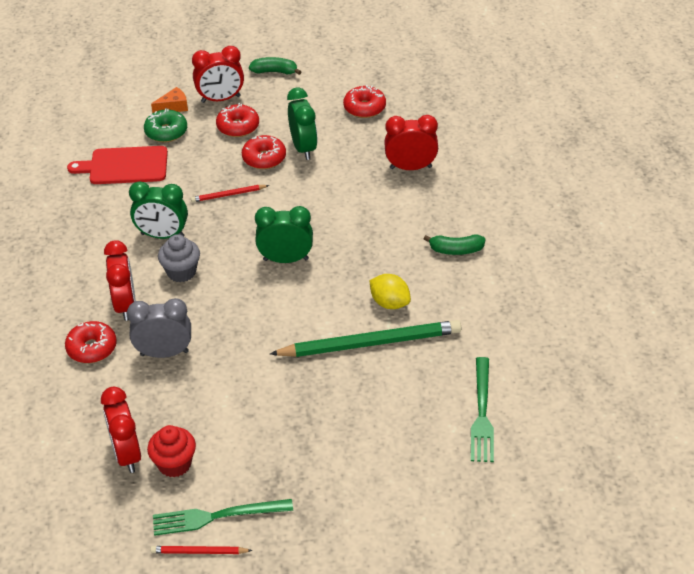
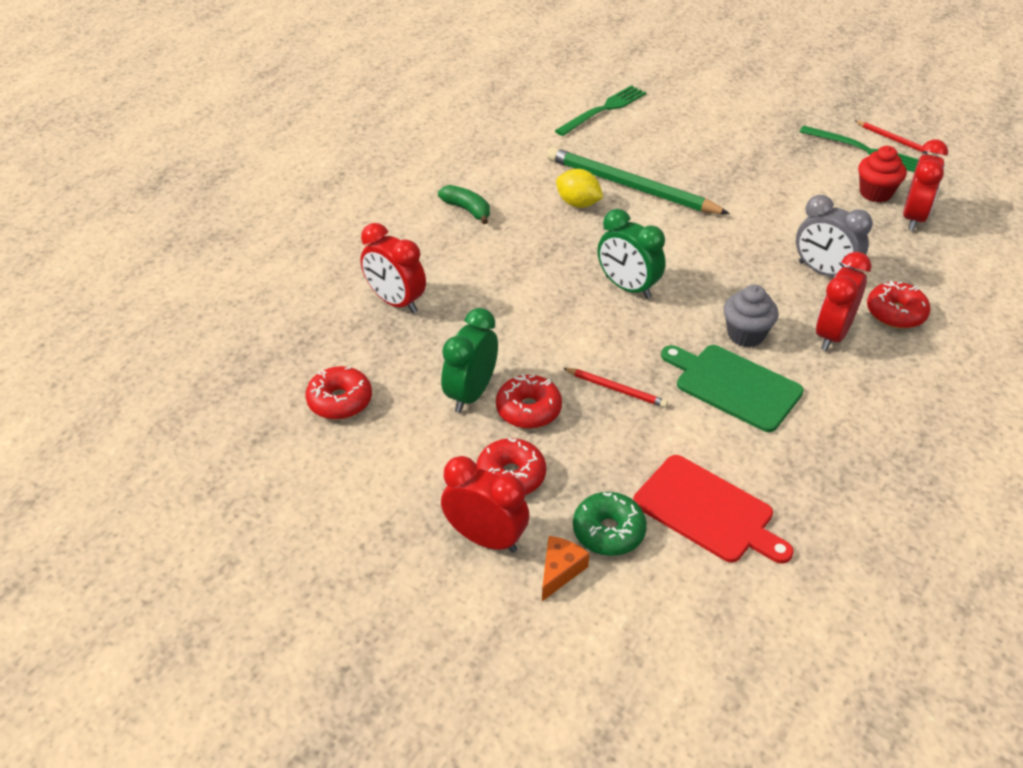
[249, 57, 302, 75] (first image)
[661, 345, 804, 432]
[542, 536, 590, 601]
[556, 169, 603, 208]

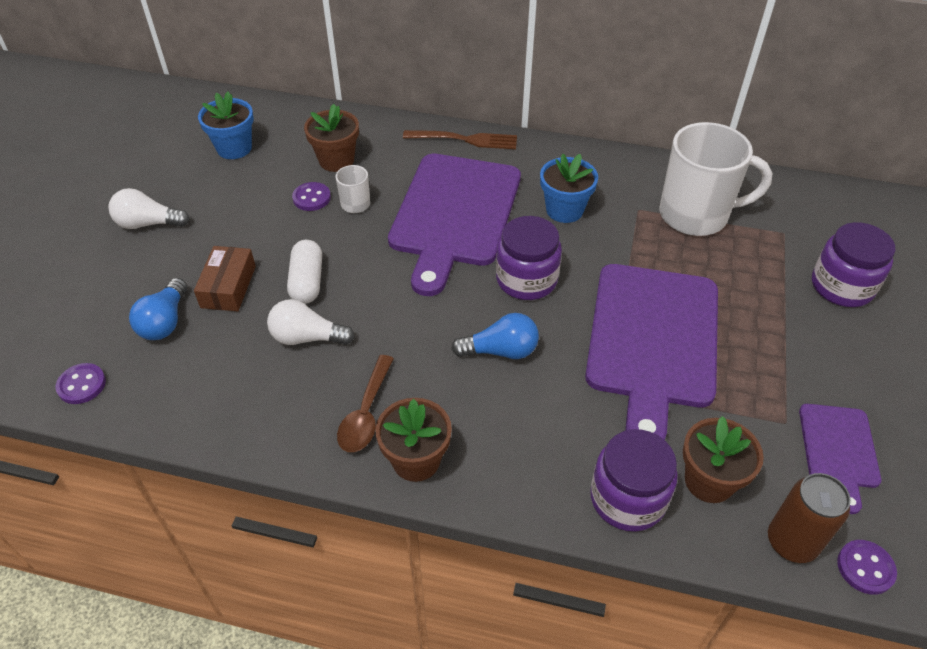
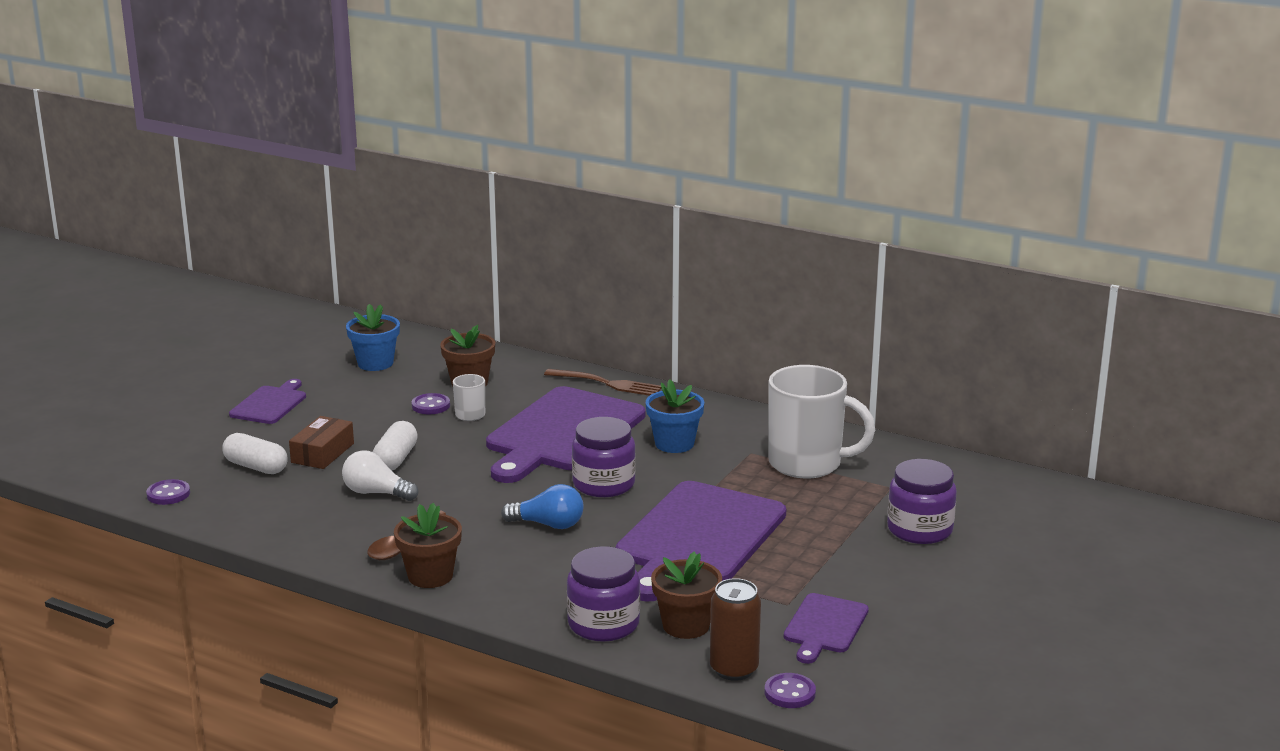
[229, 379, 306, 424]
[222, 433, 288, 474]

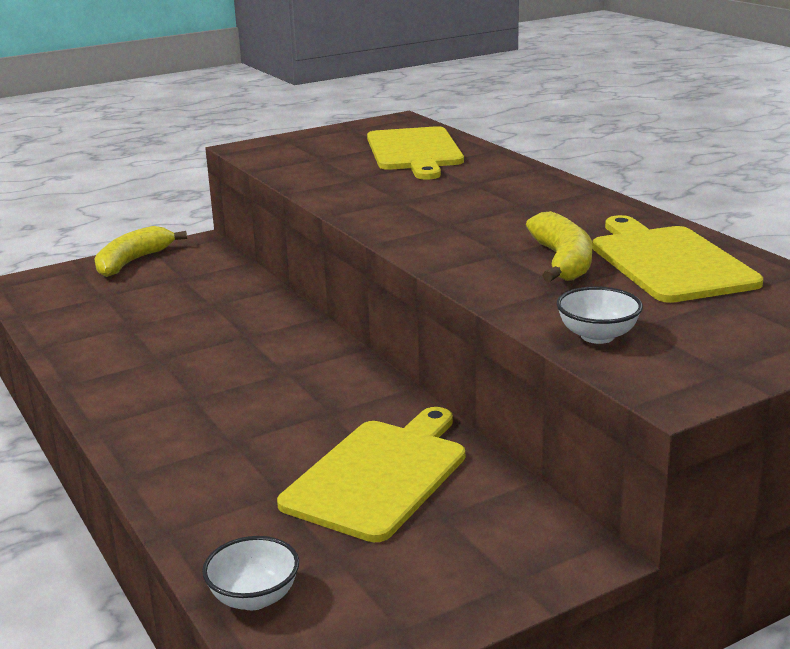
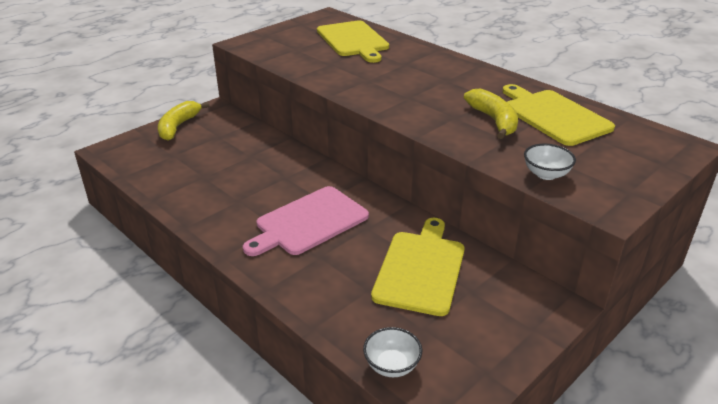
[243, 186, 369, 256]

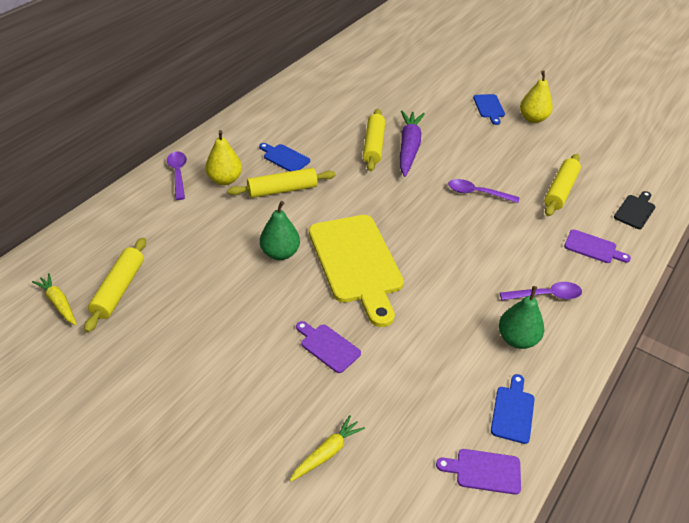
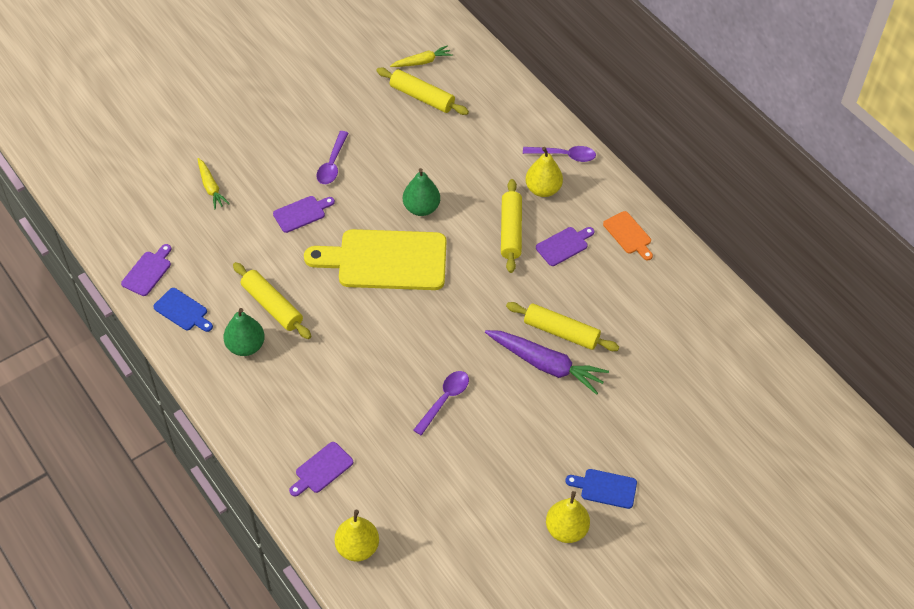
[603, 211, 653, 260]
[316, 131, 348, 184]
[233, 262, 311, 339]
[335, 510, 379, 561]
[536, 227, 594, 266]

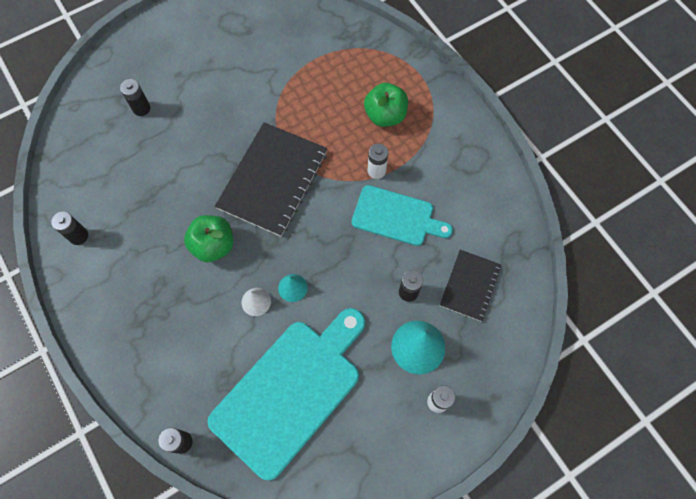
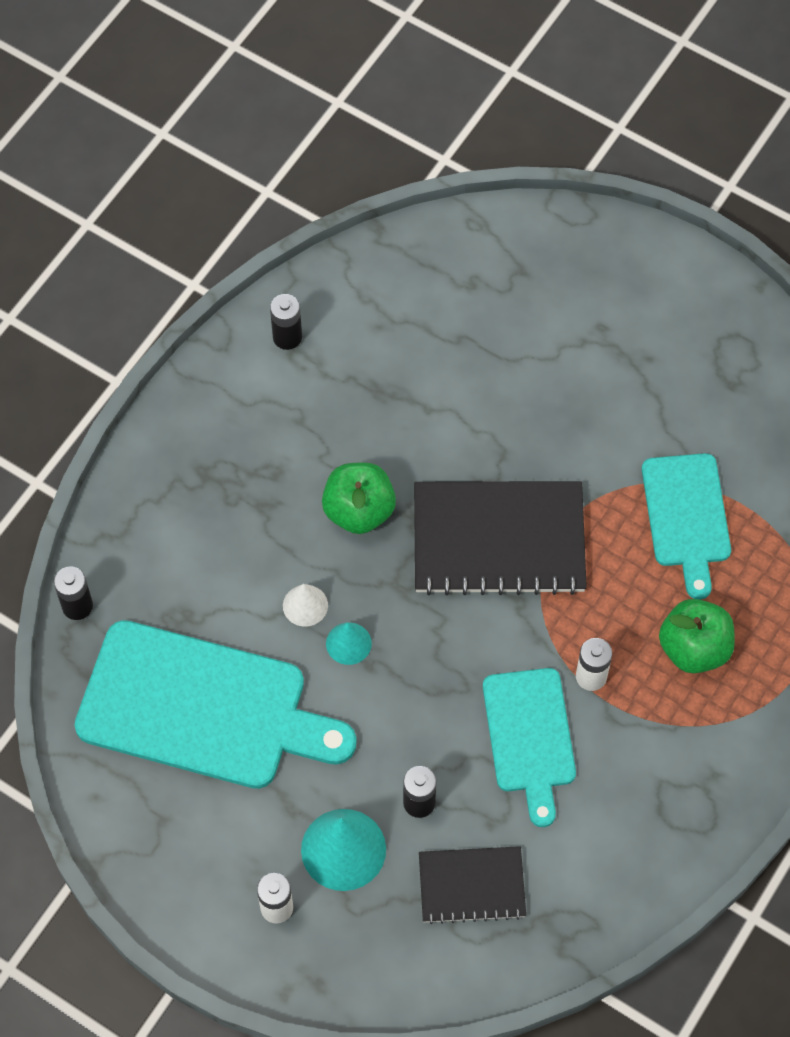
[120, 79, 150, 116] (first image)
[642, 453, 731, 600]

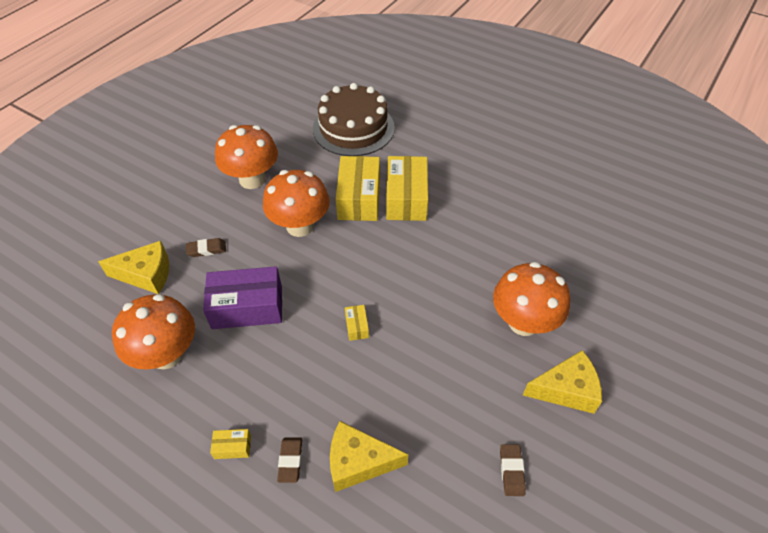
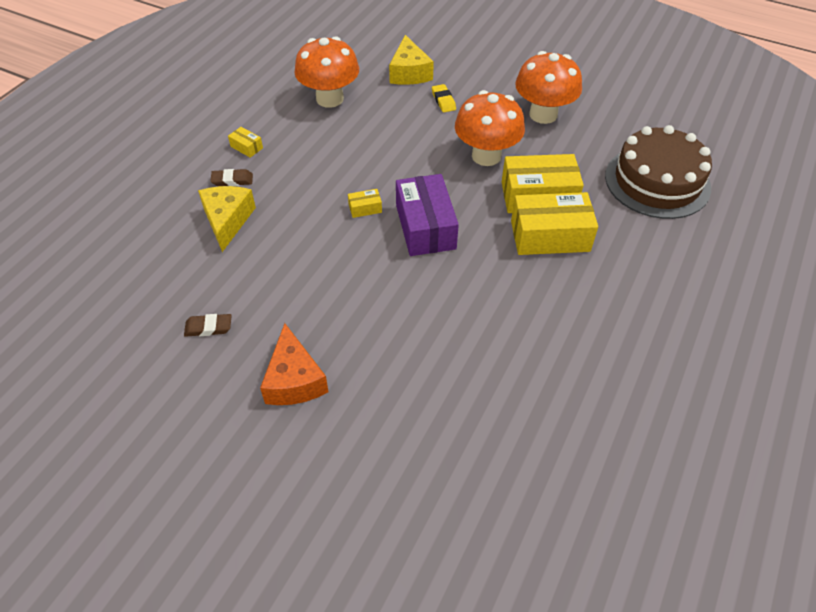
[493, 262, 570, 336] (first image)
[396, 174, 459, 256]
[432, 84, 456, 113]
[260, 323, 329, 405]
[228, 127, 263, 158]

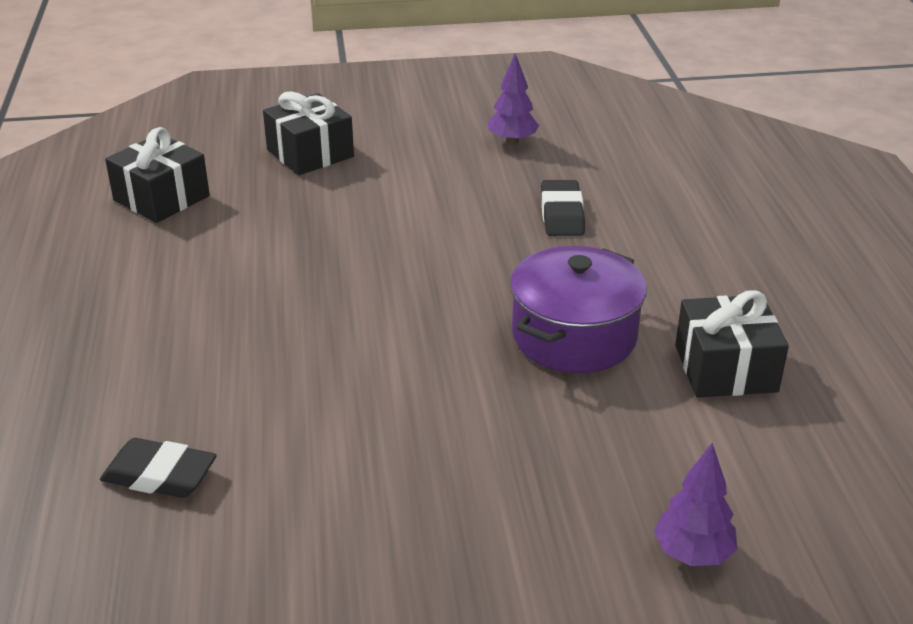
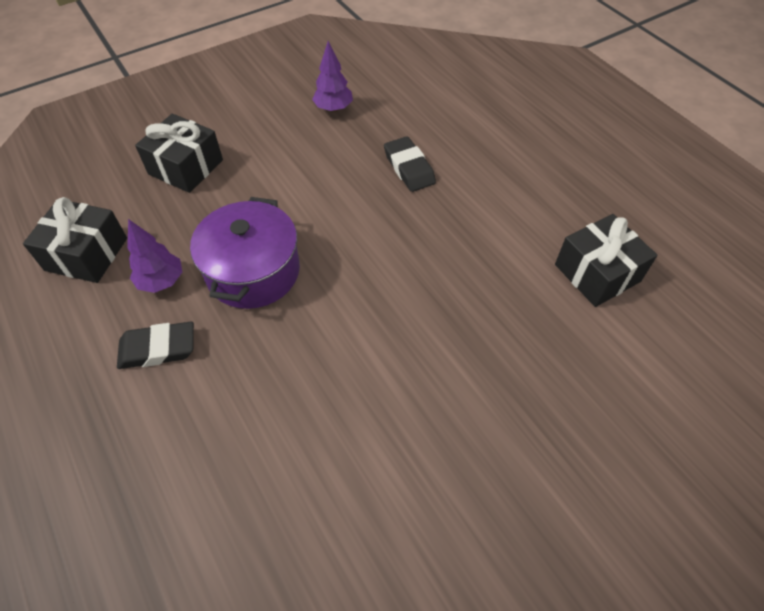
[117, 322, 194, 369]
[190, 197, 300, 309]
[127, 219, 182, 293]

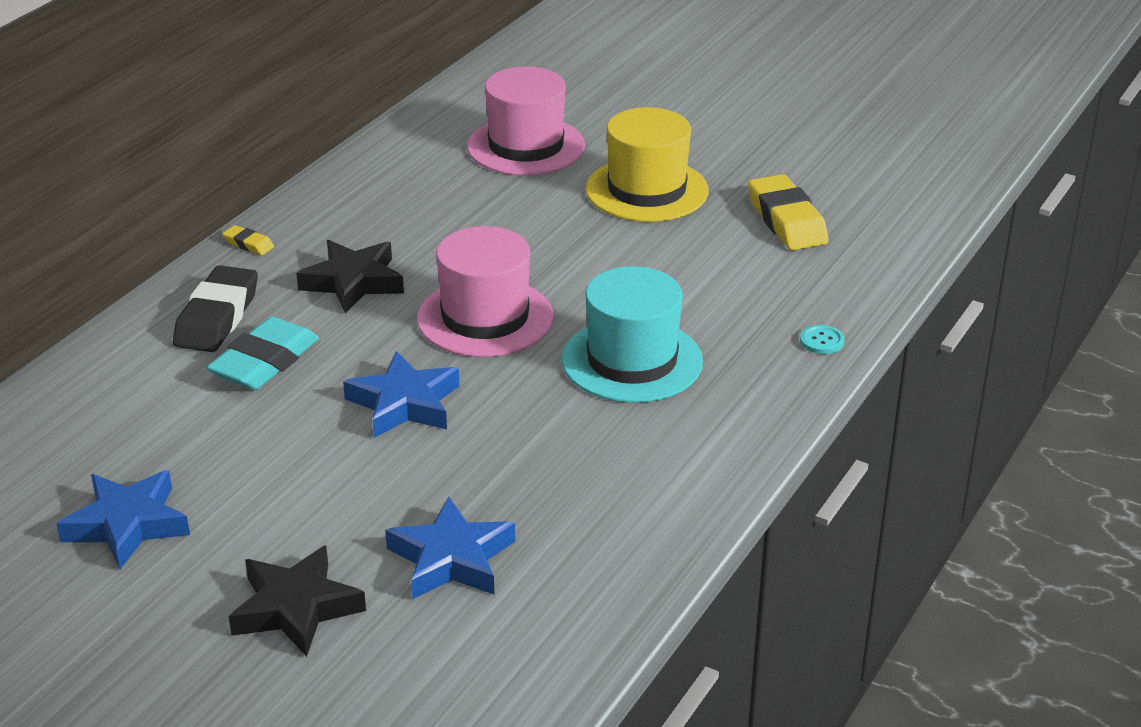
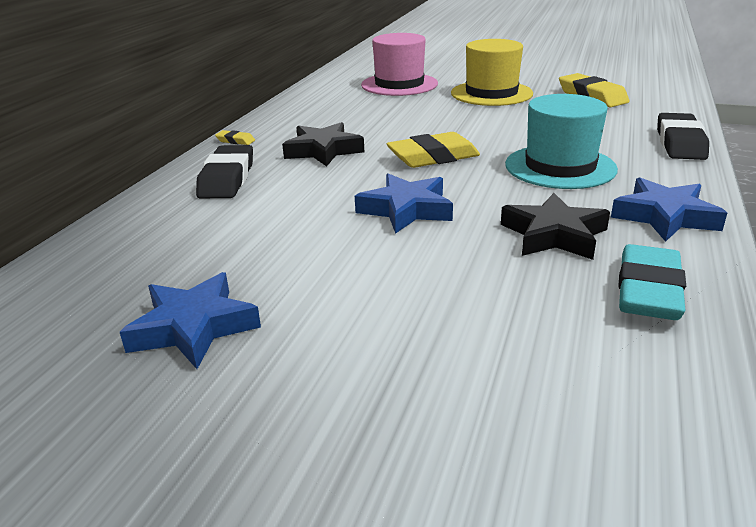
[618, 244, 686, 320]
[501, 193, 610, 260]
[611, 177, 727, 242]
[387, 132, 480, 168]
[657, 113, 709, 160]

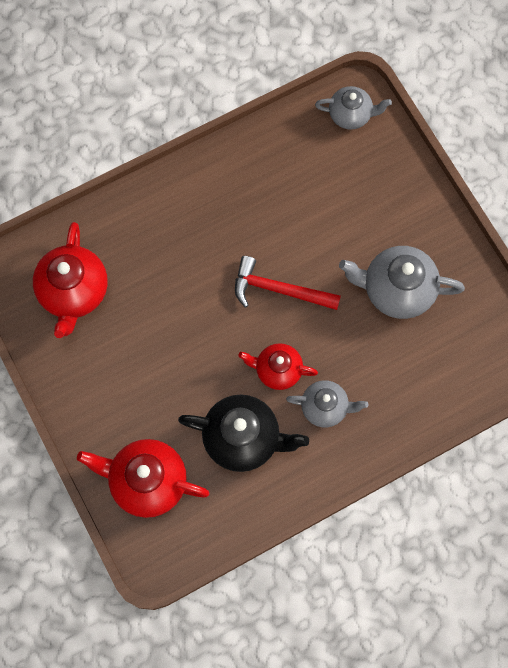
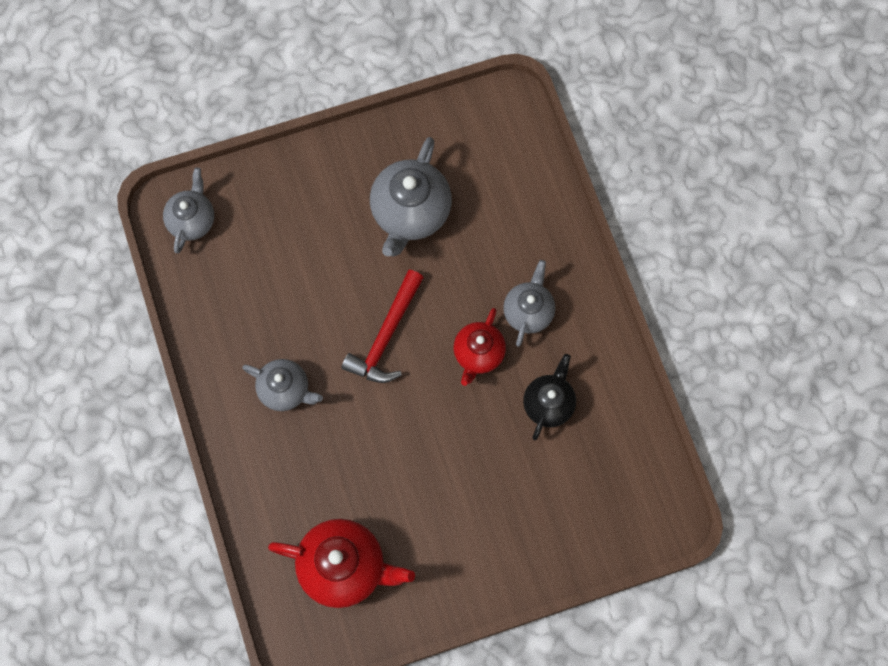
[77, 439, 210, 518] (first image)
[242, 359, 323, 411]
[523, 354, 576, 440]

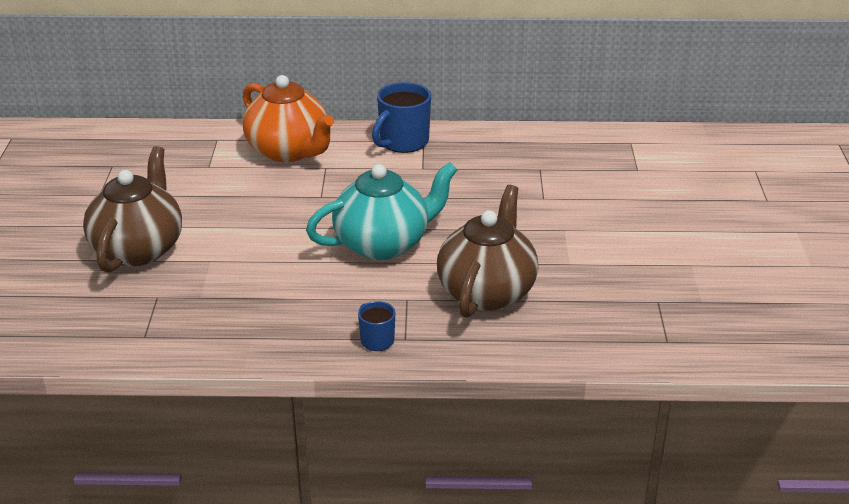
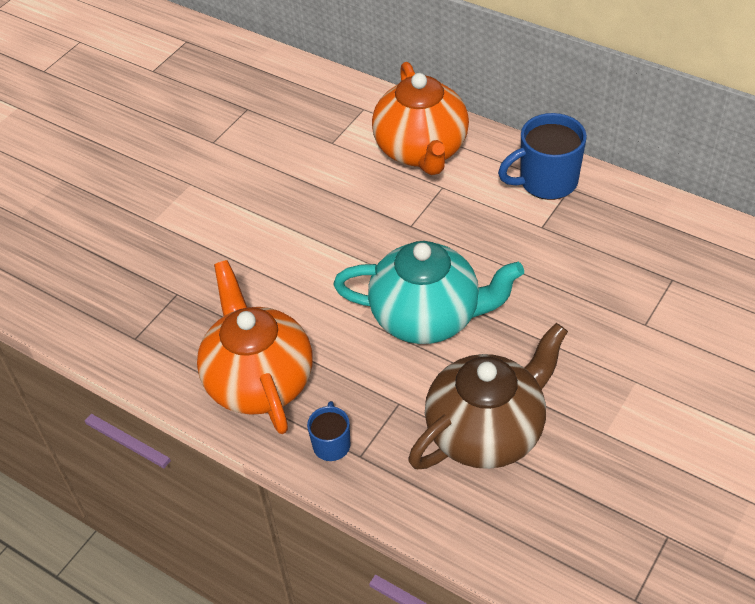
[83, 146, 182, 273] (first image)
[197, 260, 312, 434]

